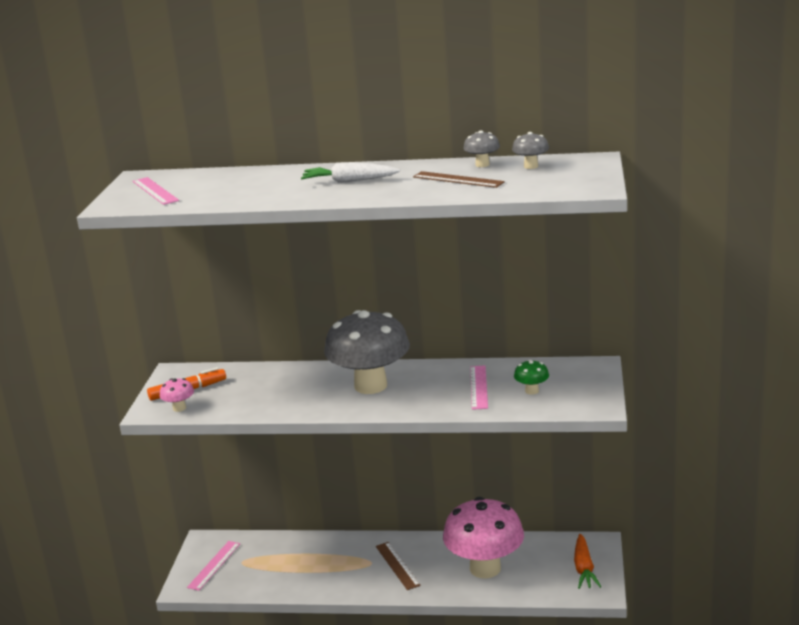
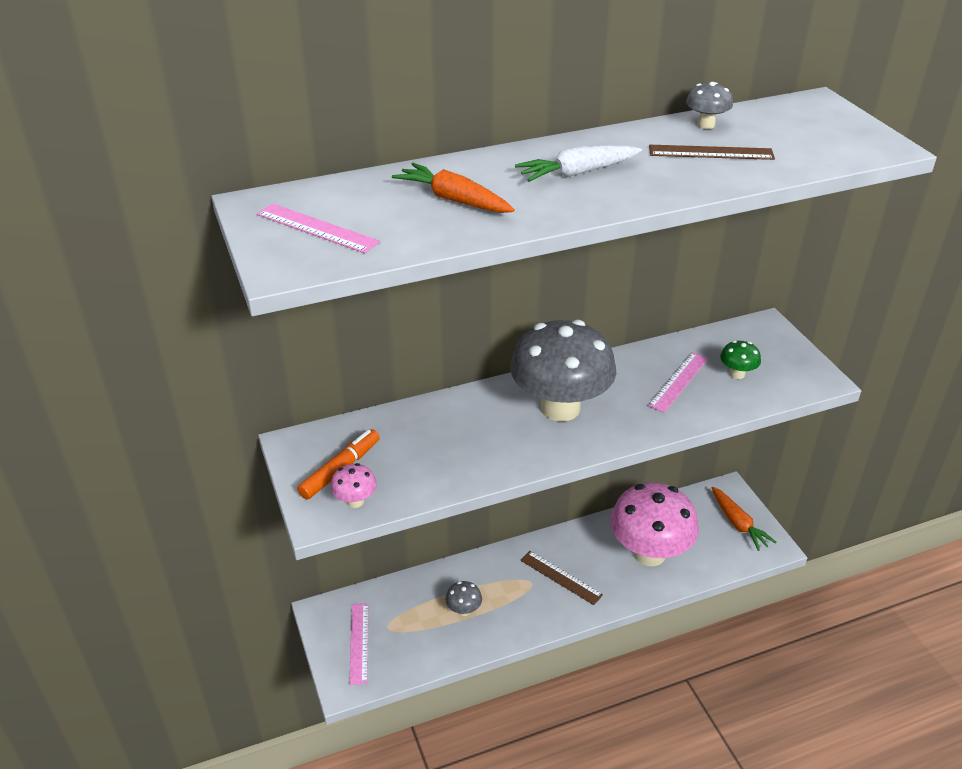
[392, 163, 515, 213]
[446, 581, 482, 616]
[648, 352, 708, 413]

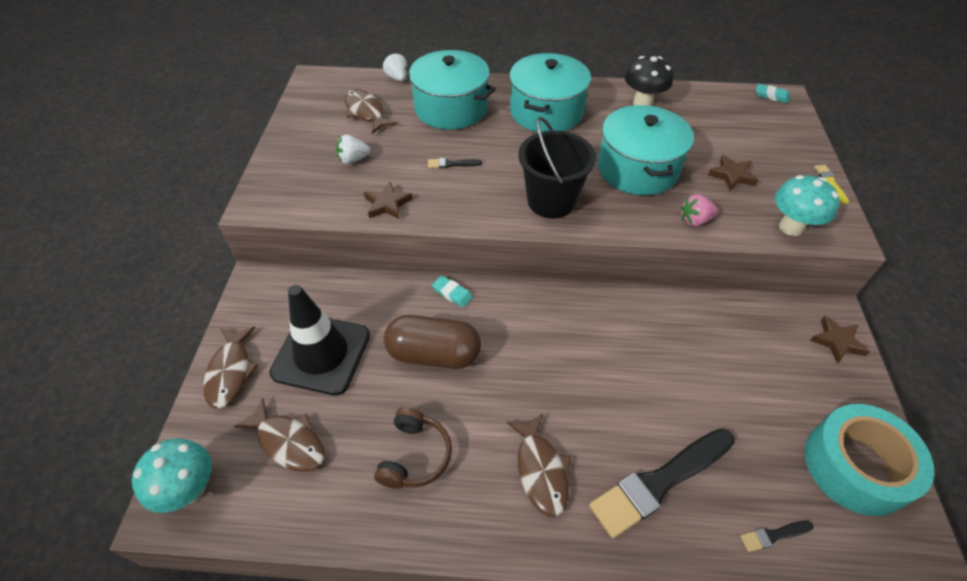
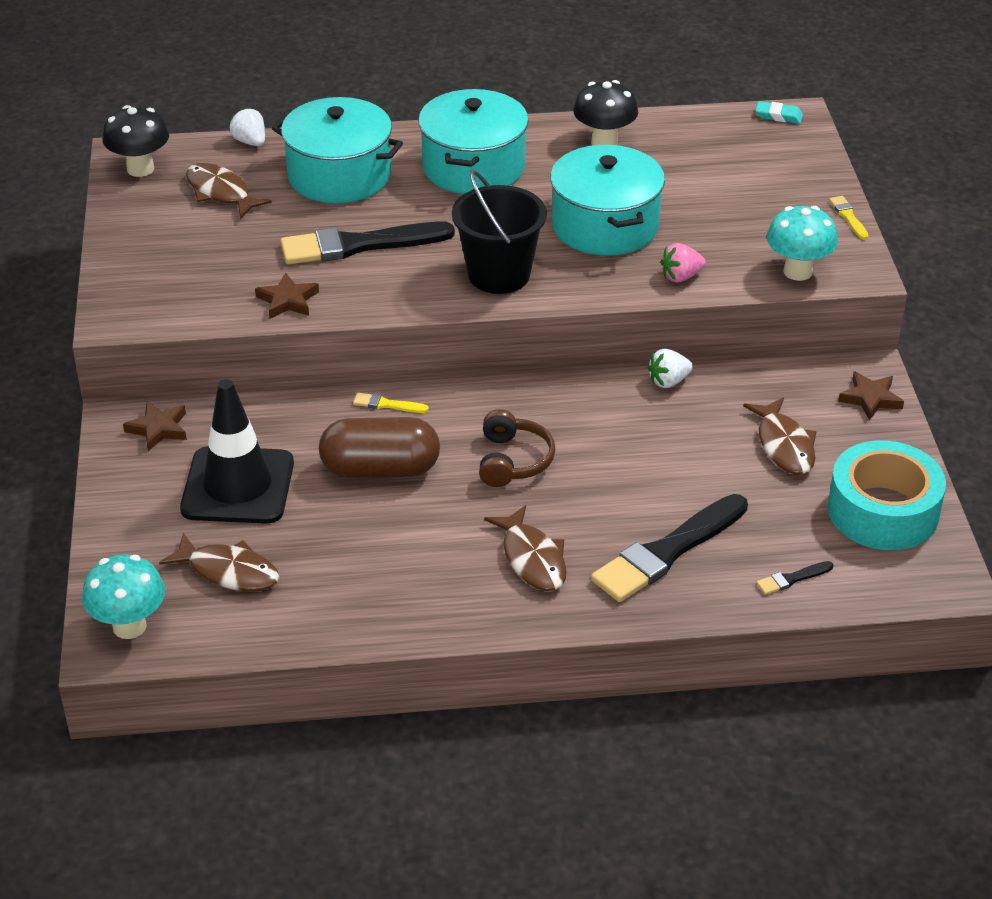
[103, 105, 169, 177]
[743, 397, 817, 475]
[648, 349, 693, 388]
[479, 409, 556, 487]
[123, 401, 187, 451]
[353, 392, 429, 413]
[280, 221, 455, 264]

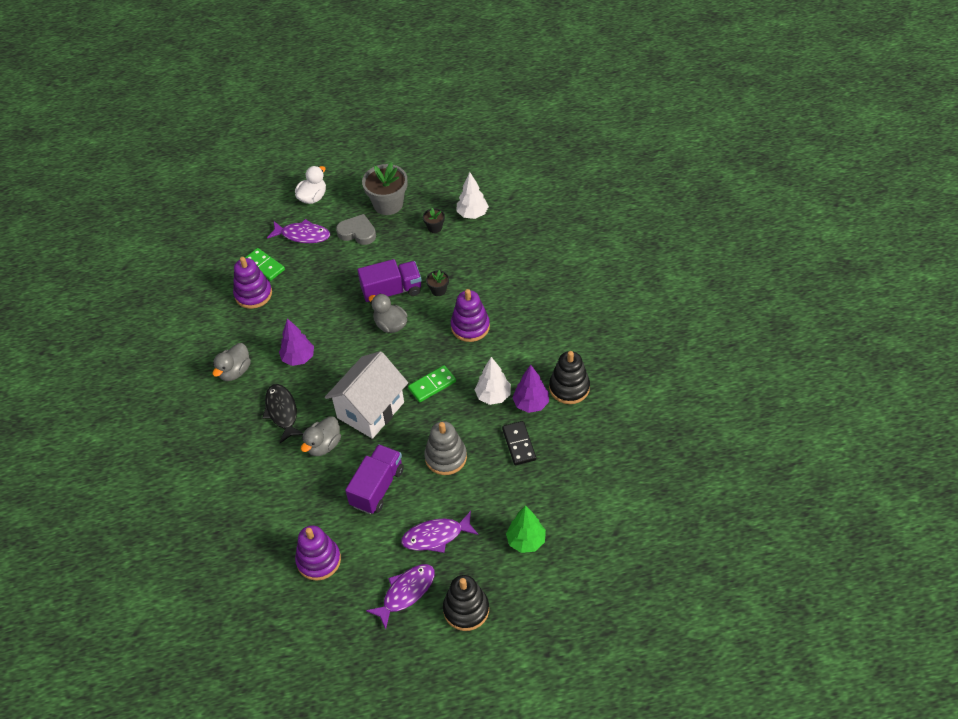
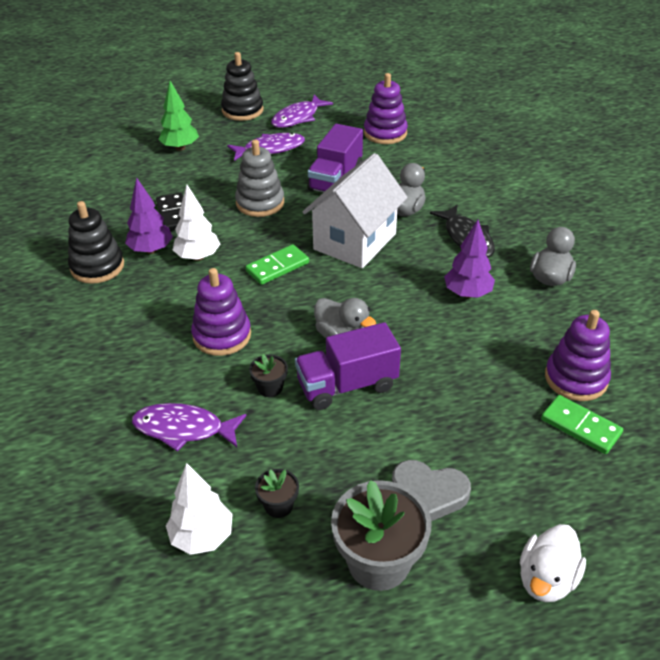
[132, 403, 247, 451]

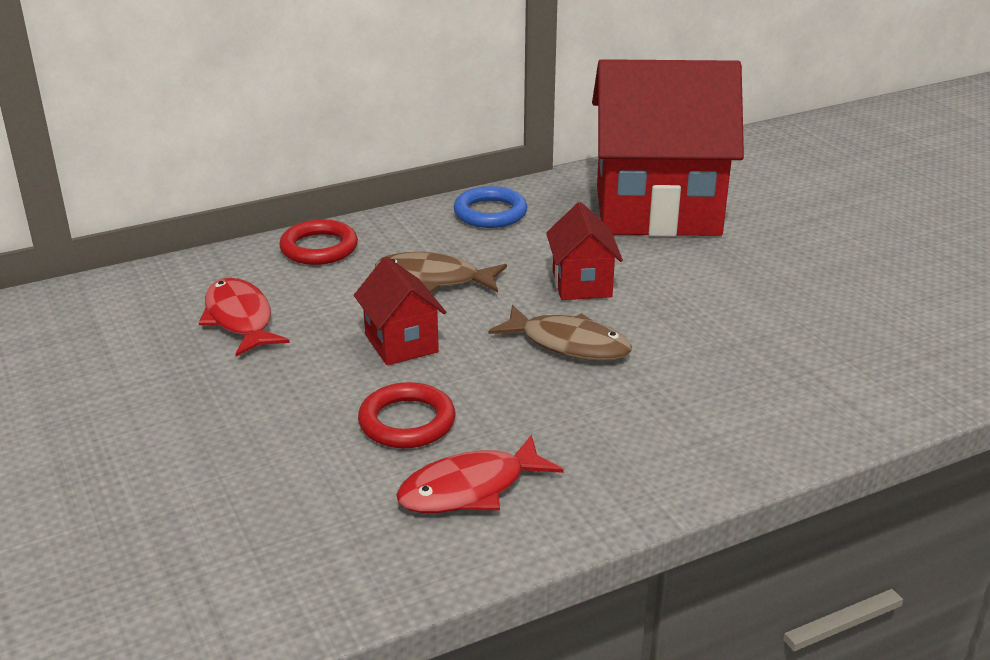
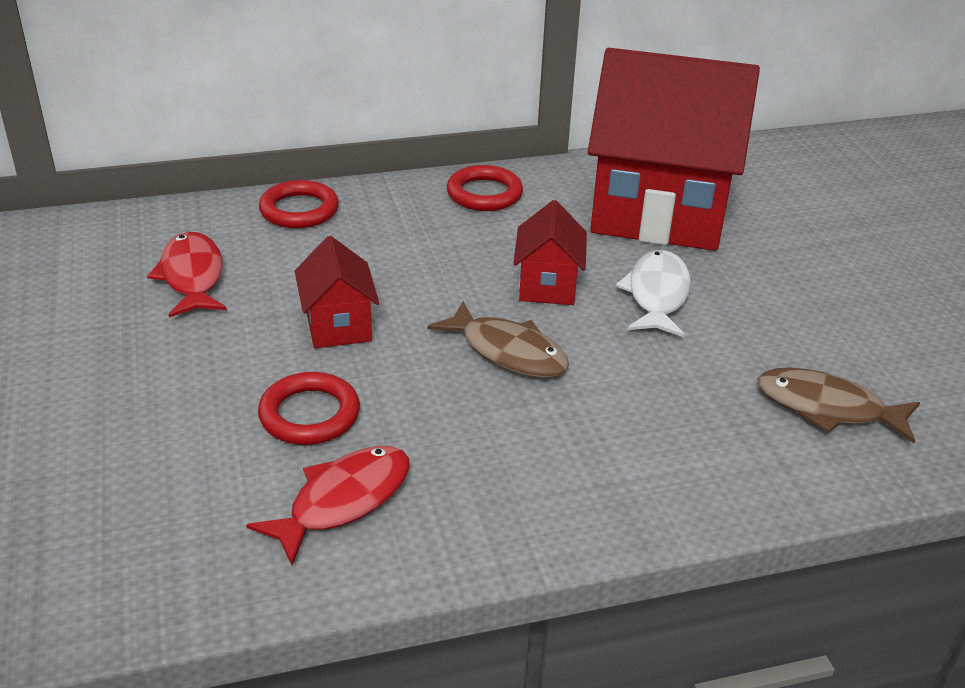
[615, 250, 691, 337]
[758, 368, 920, 443]
[447, 165, 523, 211]
[246, 446, 409, 565]

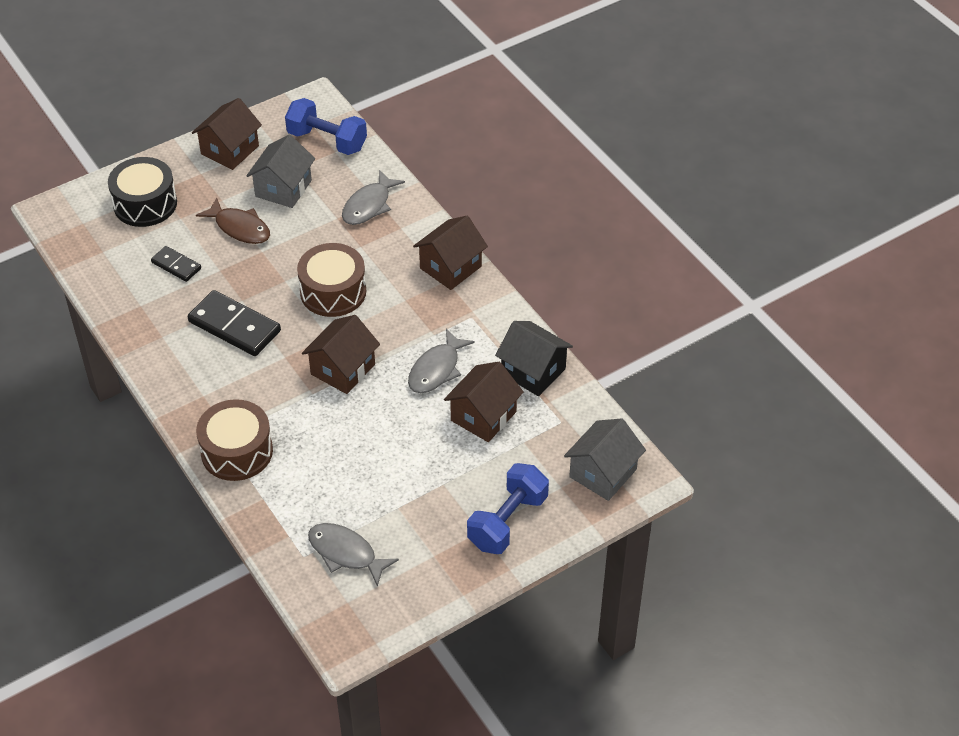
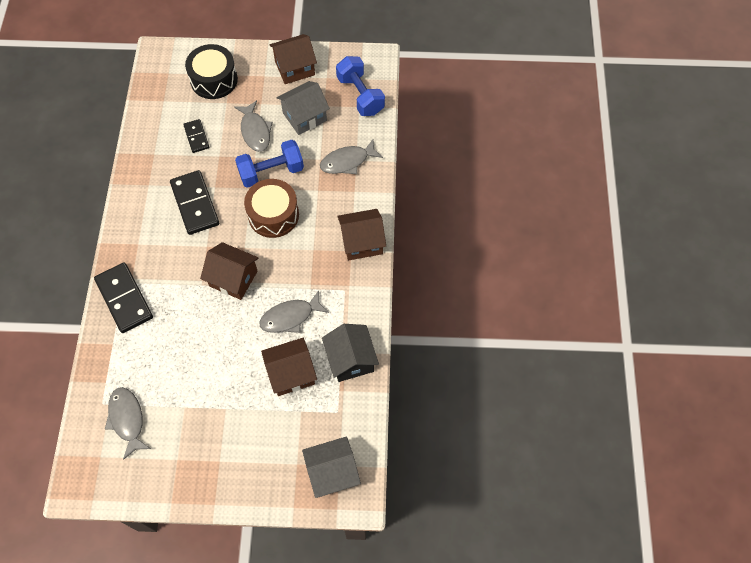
[235, 140, 304, 188]
[94, 262, 153, 333]
[234, 100, 273, 152]
[200, 242, 259, 300]

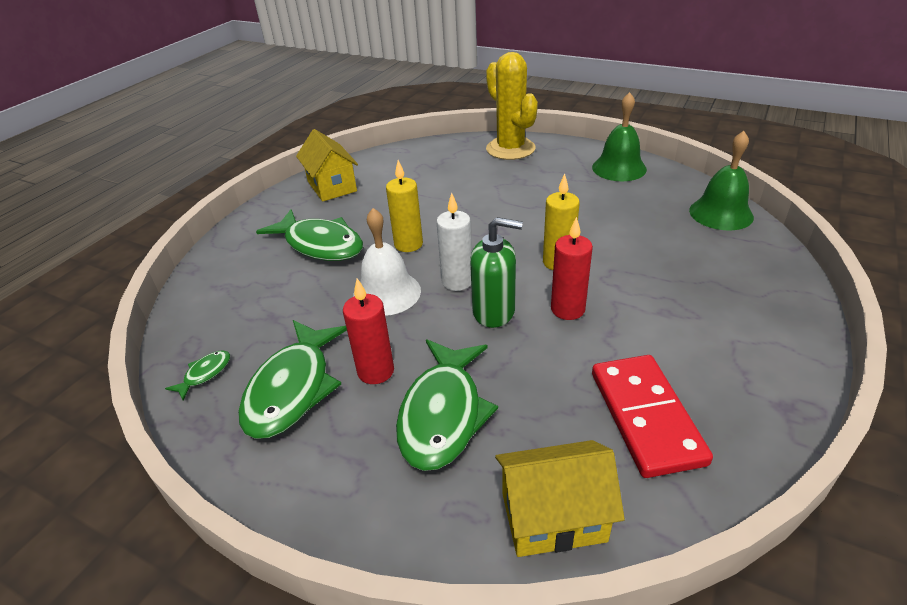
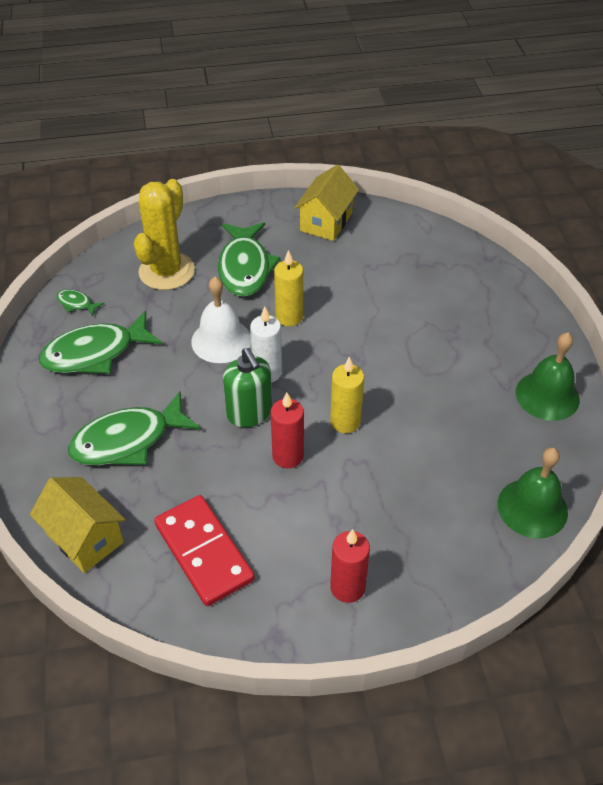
[330, 529, 370, 603]
[134, 179, 195, 290]
[56, 289, 104, 317]
[154, 495, 255, 606]

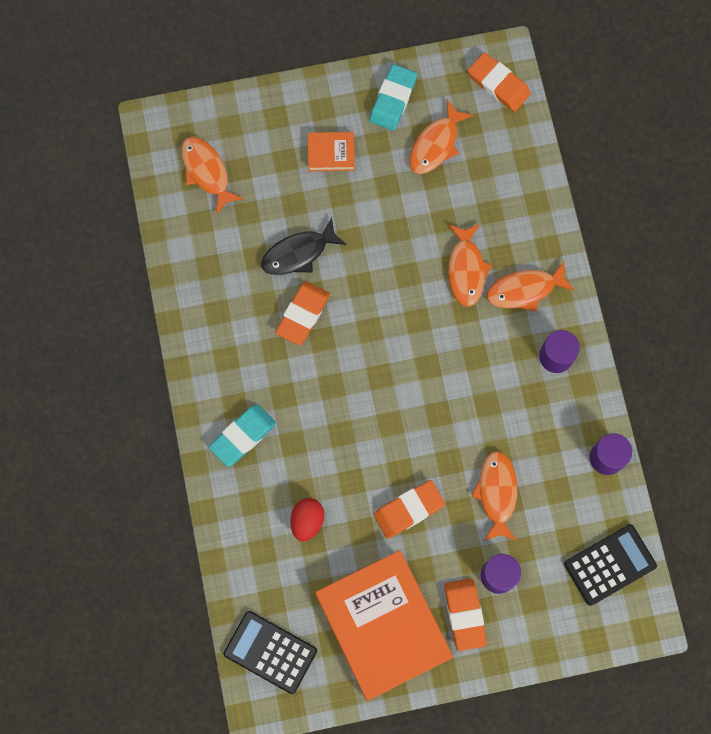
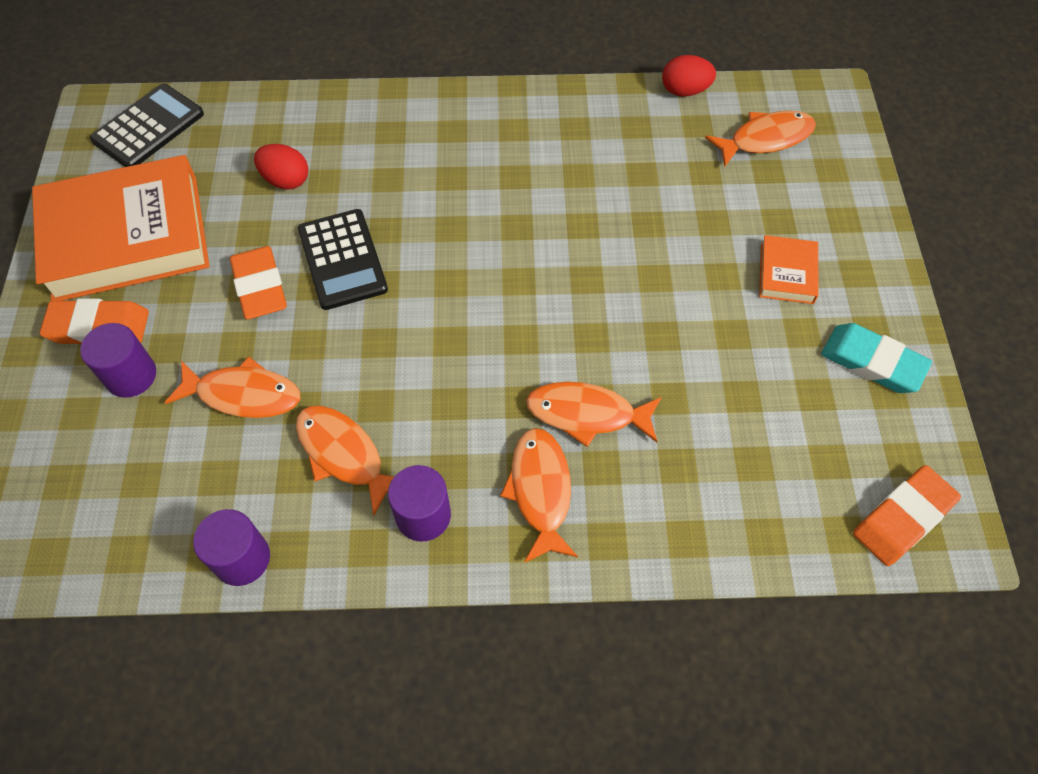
[209, 404, 276, 467] (first image)
[261, 218, 347, 275] (first image)
[275, 281, 330, 345] (first image)
[662, 55, 716, 97]
[296, 406, 394, 516]
[298, 209, 388, 310]

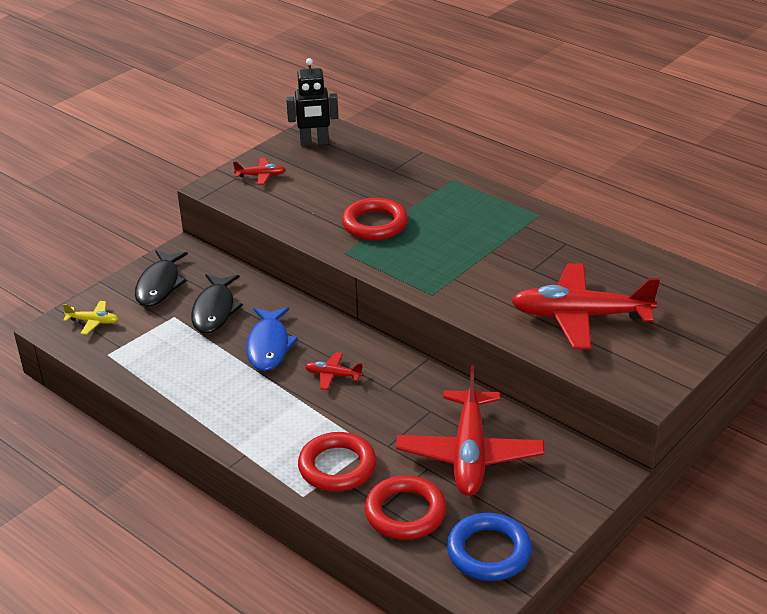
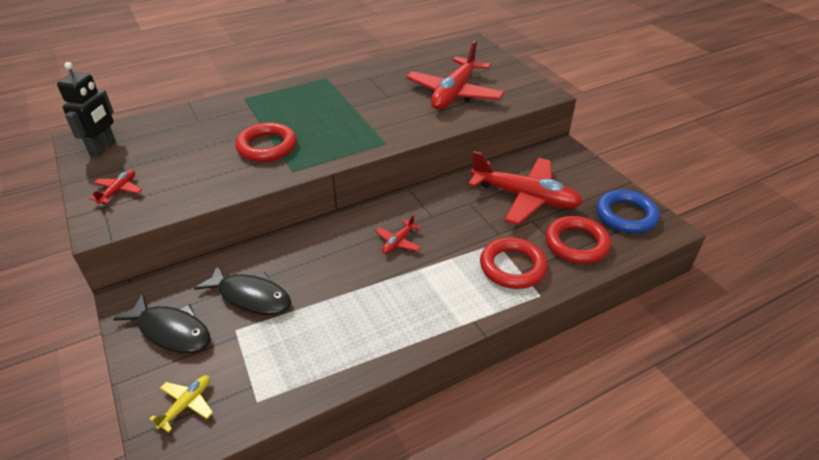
[246, 307, 298, 371] (first image)

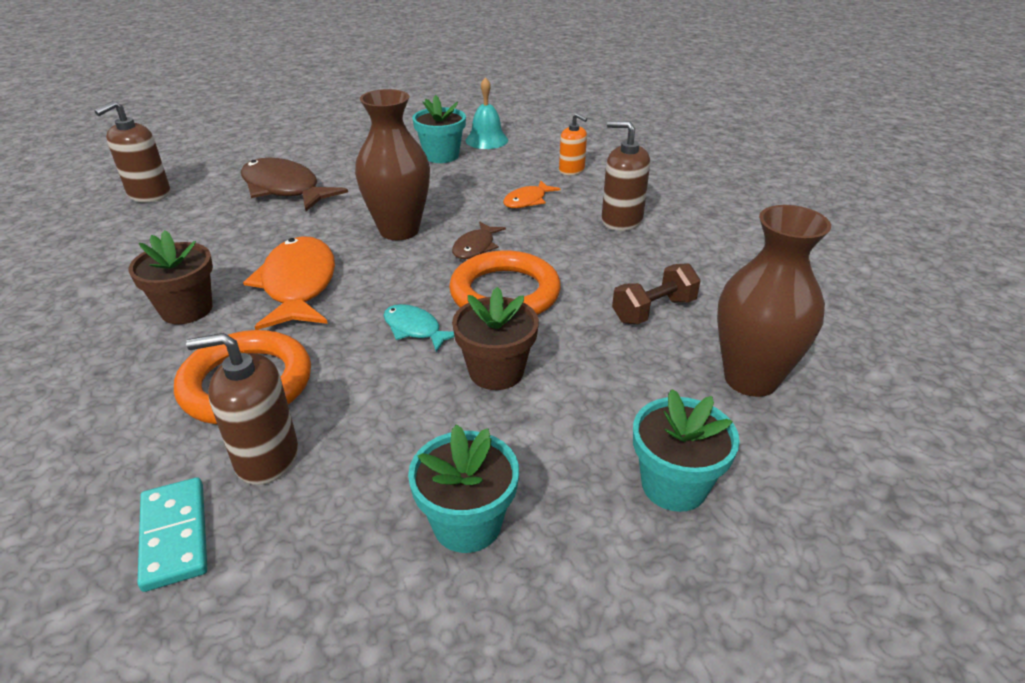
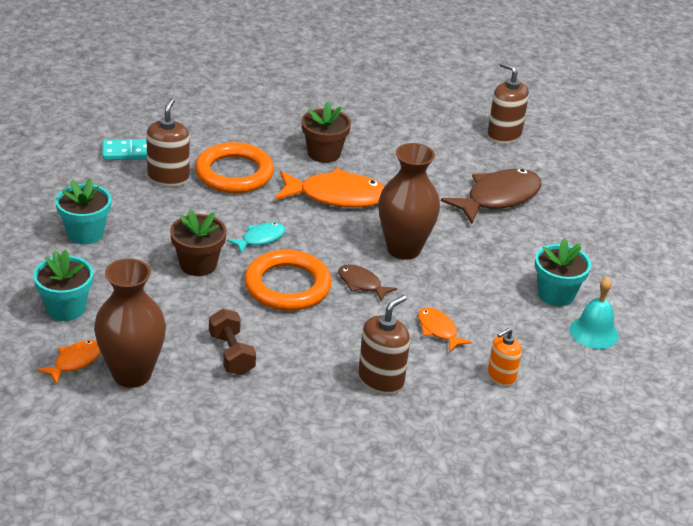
[37, 340, 100, 385]

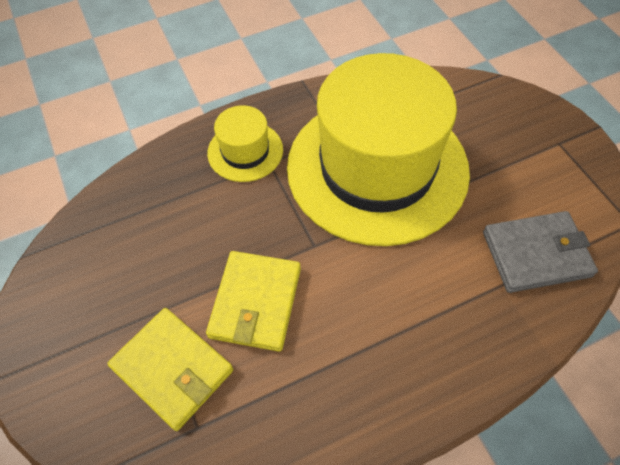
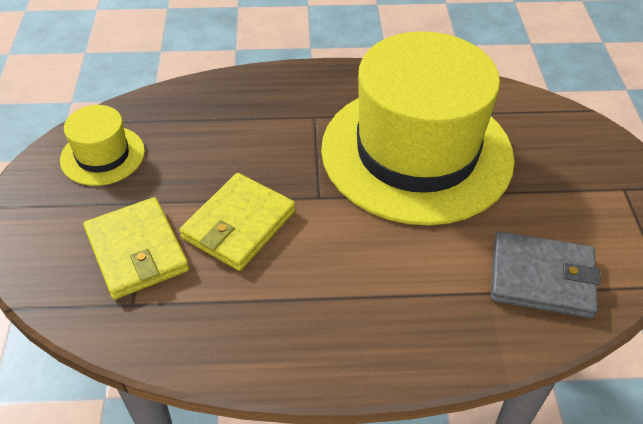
[60, 105, 145, 186]

